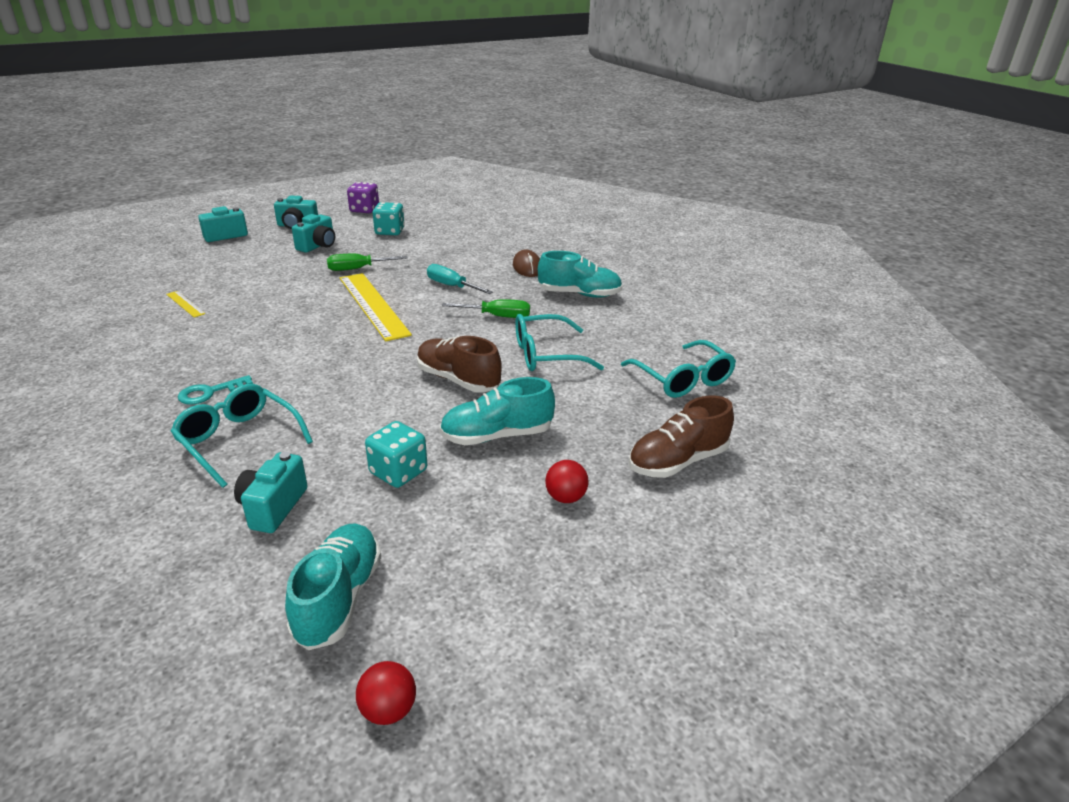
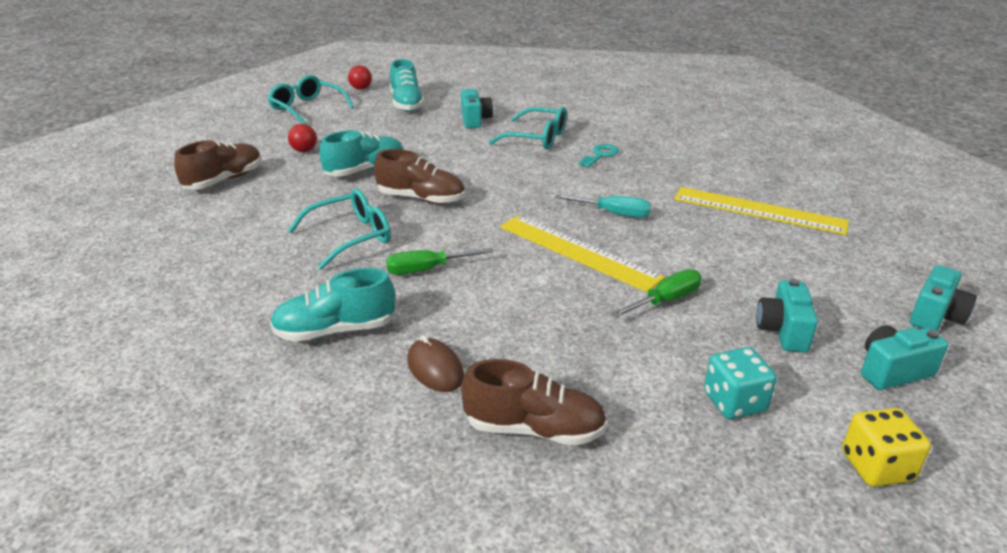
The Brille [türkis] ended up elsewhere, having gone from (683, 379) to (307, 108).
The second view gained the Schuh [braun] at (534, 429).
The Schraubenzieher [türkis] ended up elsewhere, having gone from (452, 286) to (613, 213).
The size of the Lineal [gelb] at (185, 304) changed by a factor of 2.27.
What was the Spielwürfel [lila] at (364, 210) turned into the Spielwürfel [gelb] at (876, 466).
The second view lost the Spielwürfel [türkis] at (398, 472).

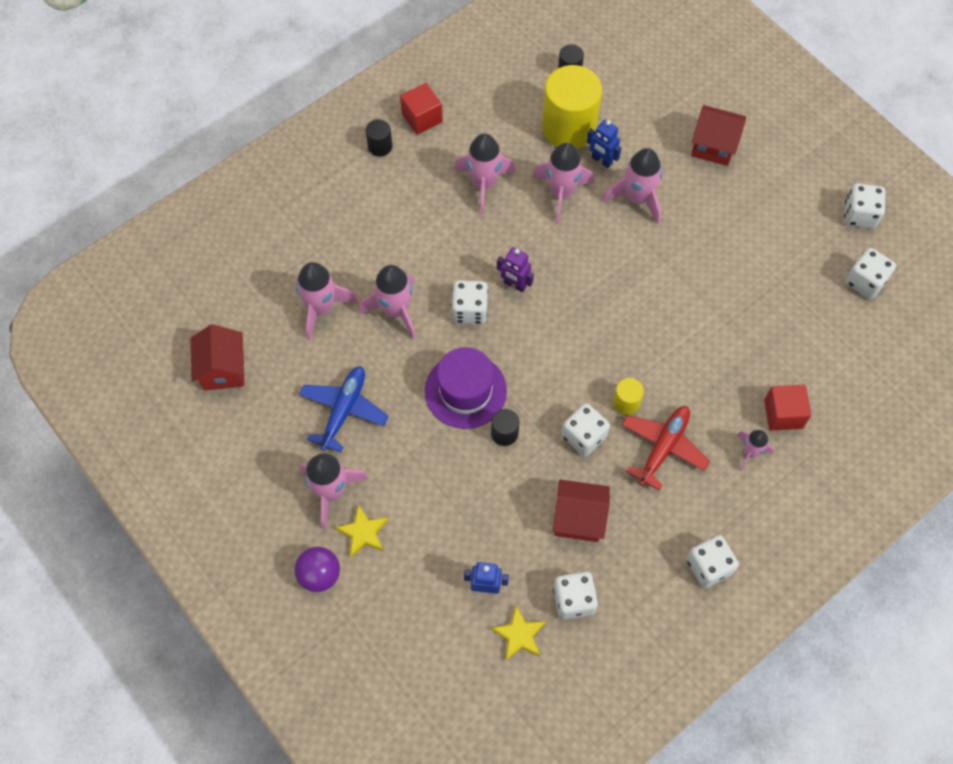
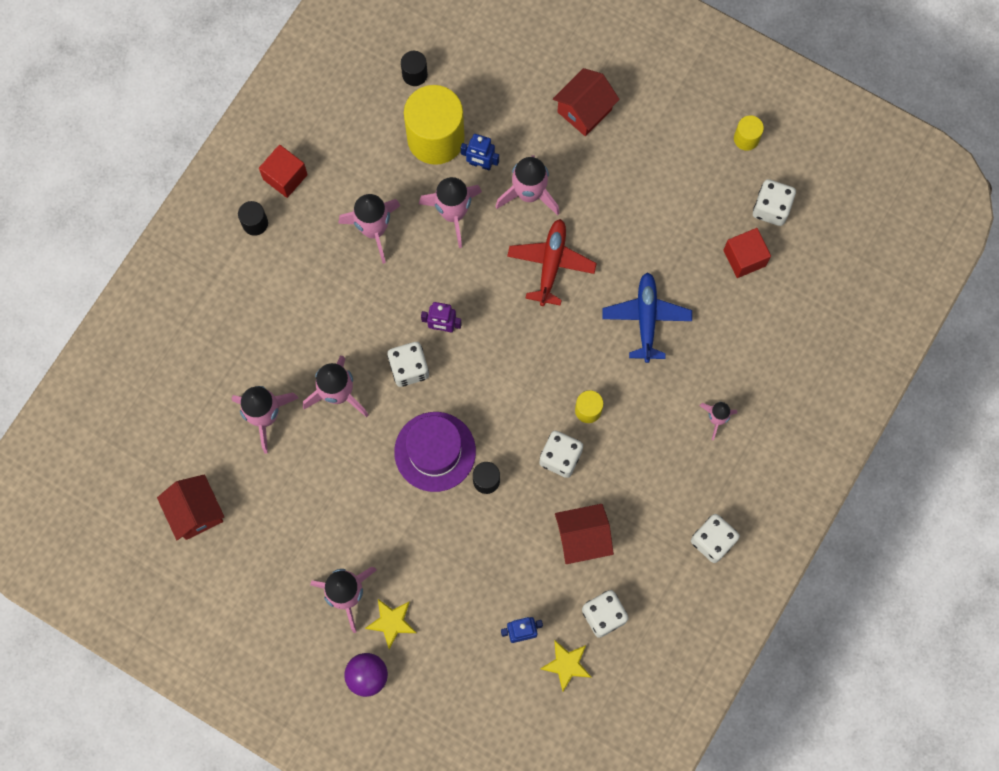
The Flugzeug [rot] ended up elsewhere, having gone from (663, 447) to (551, 264).
The Haus [rot] at (713, 146) ended up facing another way, 45 degrees counterclockwise from before.
The Flugzeug [blau] ended up elsewhere, having gone from (343, 410) to (646, 318).
The Kubus [rot] ended up elsewhere, having gone from (783, 414) to (744, 258).
Where the Spielwürfel [weiß] stood at (859, 215), the Vollzylinder [gelb] came to stand at (746, 138).

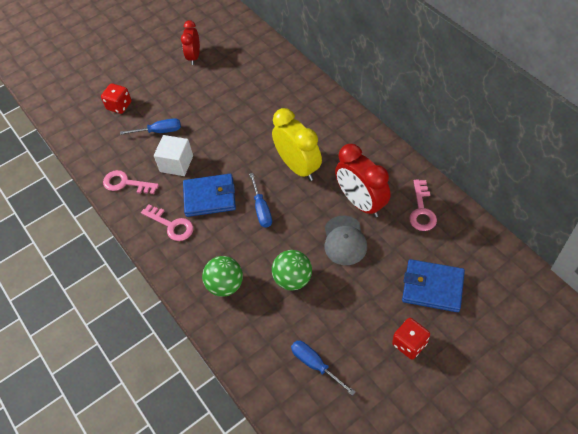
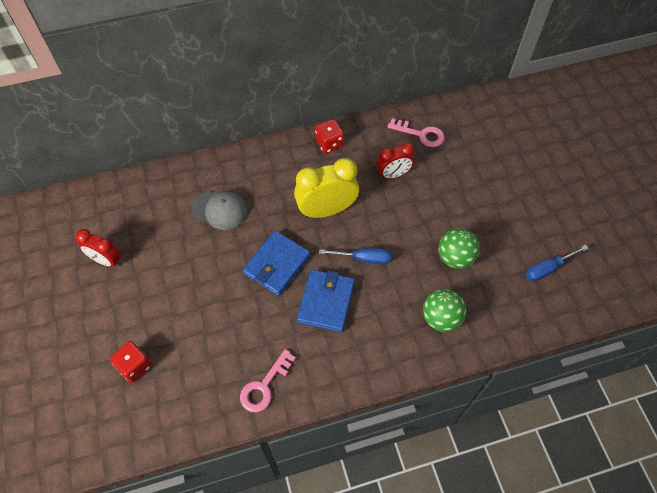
The Kappe [grau] ended up elsewhere, having gone from (344, 240) to (219, 210).
The Geldbörse [blau] ended up elsewhere, having gone from (432, 287) to (276, 264).
The Spielwürfel [rot] ended up elsewhere, having gone from (409, 344) to (329, 143).
The size of the Wecker [rot] at (361, 203) changed by a factor of 0.62.
The second view lost the Schraubenzieher [blau] at (159, 131).
The second view lost the Schlüssel [rosa] at (171, 225).
The second view lost the Kubus [weiß] at (176, 164).

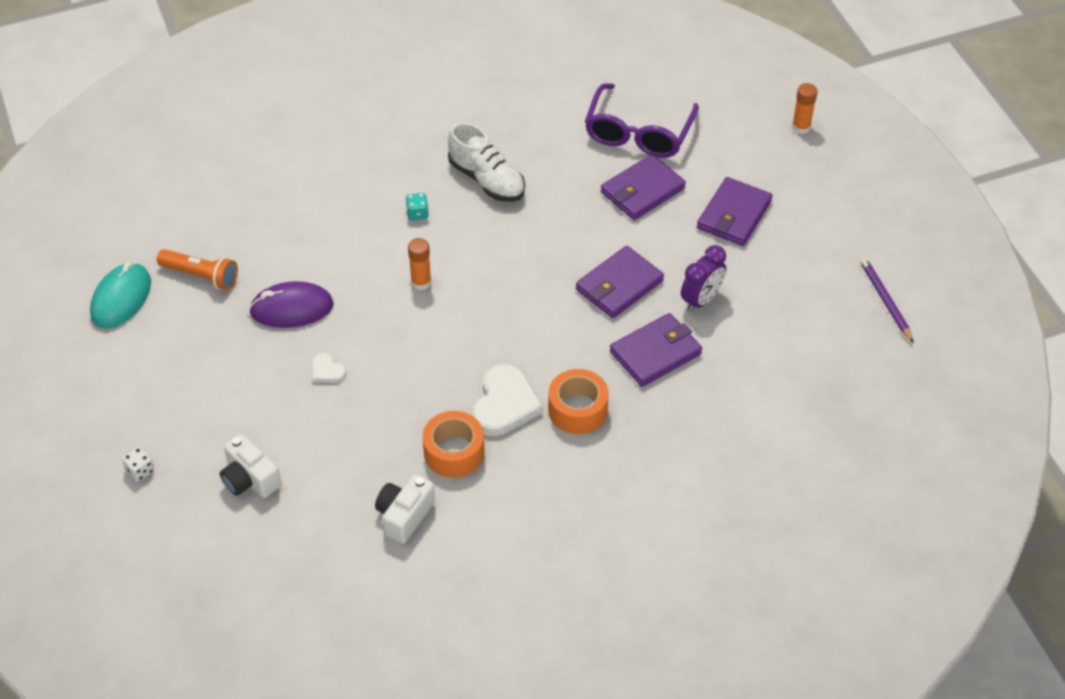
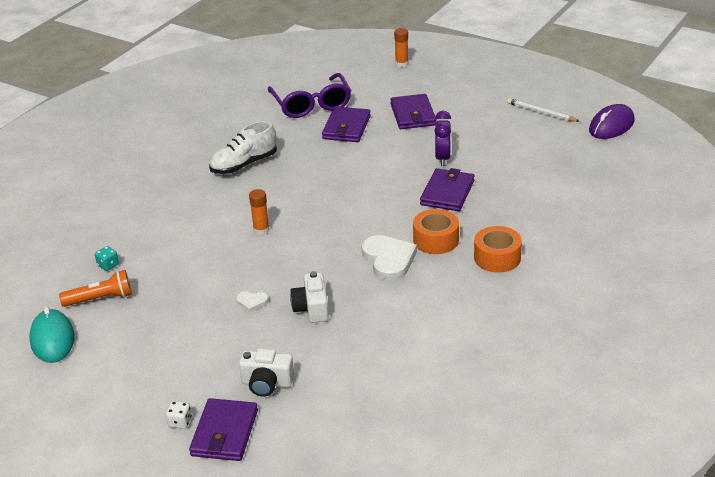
The Spielwürfel [türkis] ended up elsewhere, having gone from (417, 213) to (108, 265).
The Geldbörse [lila] ended up elsewhere, having gone from (619, 285) to (224, 433).
The Schuh [weiß] at (487, 180) ended up facing another way, 135 degrees clockwise from before.
The Kamera [weiß] ended up elsewhere, having gone from (404, 516) to (312, 308).
The Klebeband [orange] ended up elsewhere, having gone from (454, 452) to (497, 258).
What was the Bleistift [lila] at (885, 301) turned into the Bleistift [weiß] at (541, 112).
The Computermaus [lila] ended up elsewhere, having gone from (292, 308) to (611, 126).

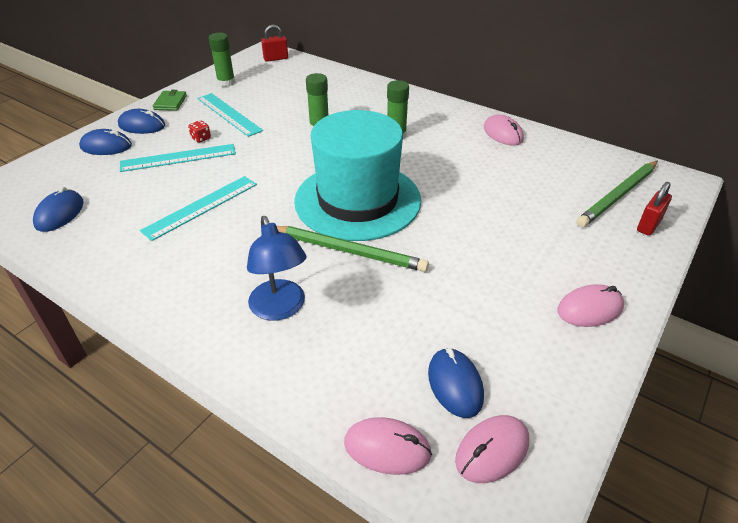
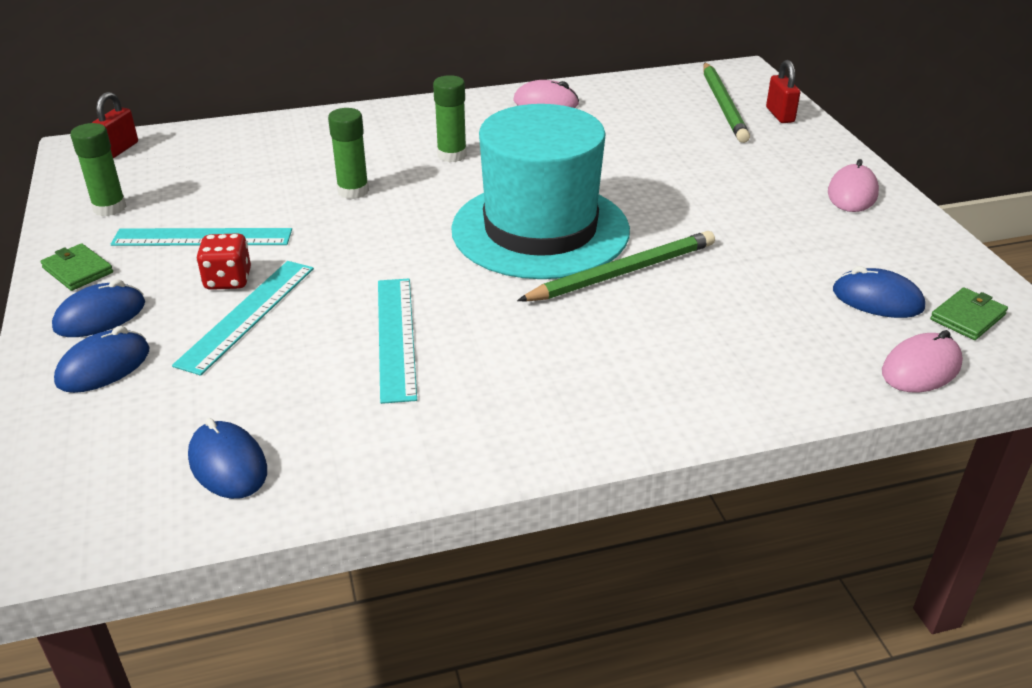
The size of the Spielwürfel [rot] at (201, 138) changed by a factor of 1.56.
Where the Computermaus [rosa] stood at (492, 451), the Geldbörse [grün] came to stand at (967, 317).
The second view lost the Lampe [blau] at (280, 309).

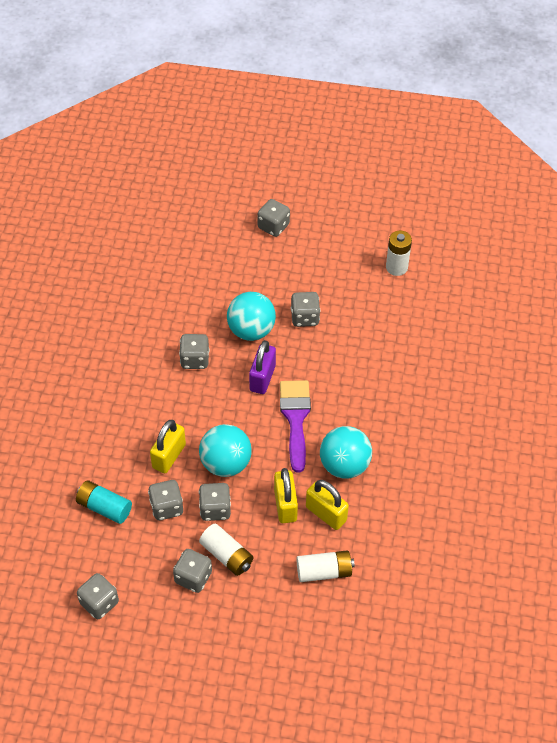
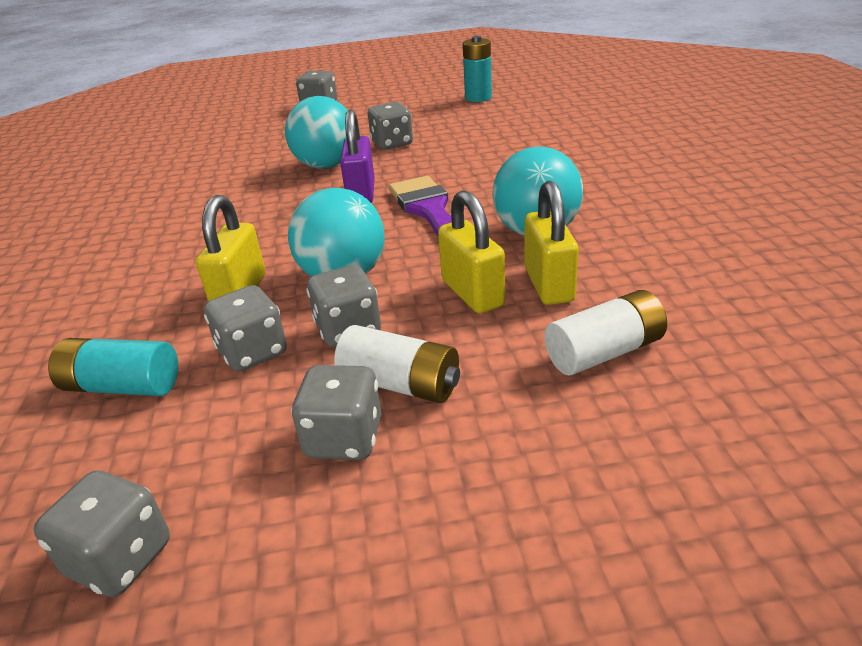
What was the Batterie [weiß] at (396, 267) turned into the Batterie [türkis] at (478, 98).
The Vorhängeschloss [gelb] at (326, 514) ended up facing another way, 60 degrees clockwise from before.
The second view lost the Spielwürfel [grau] at (195, 359).

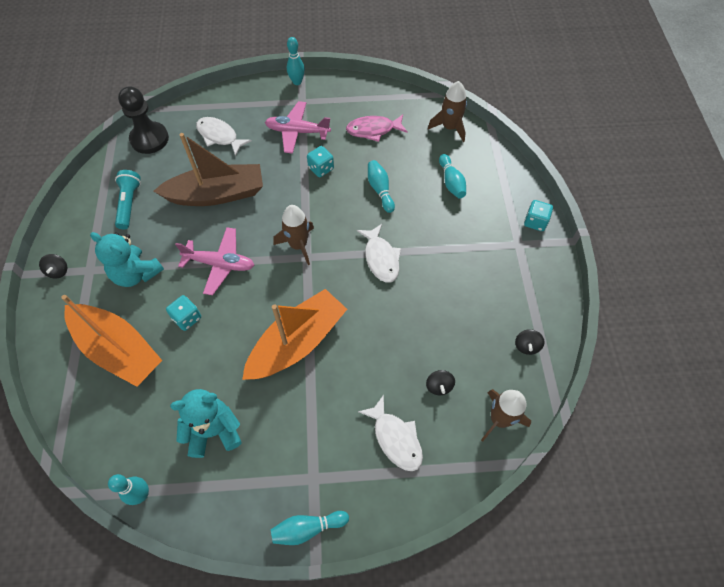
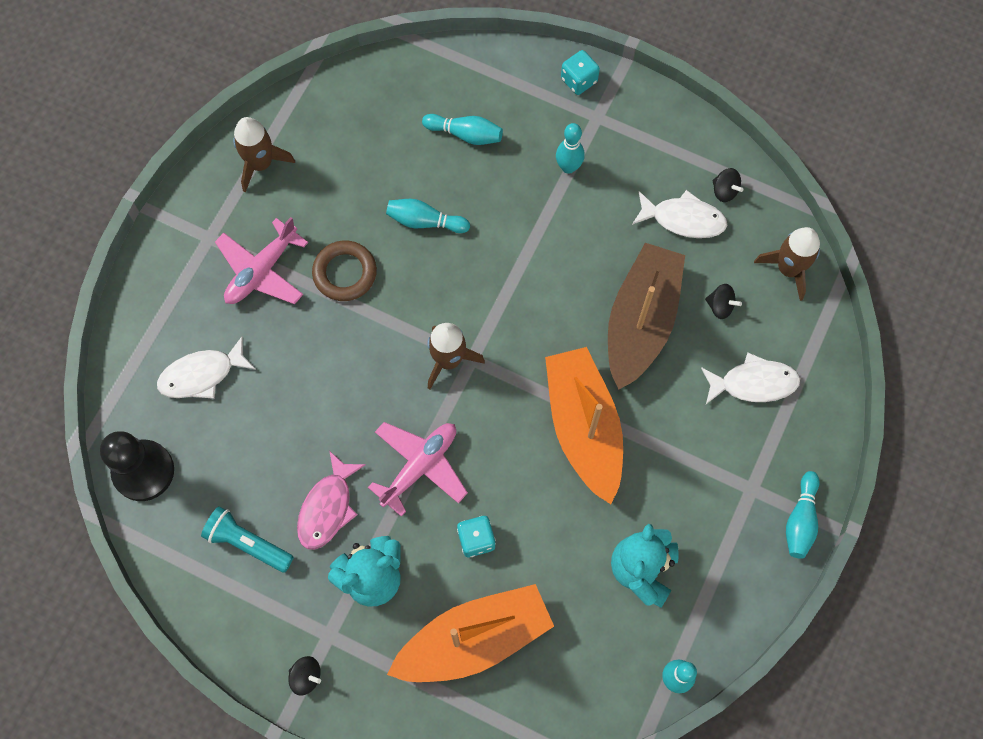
The Rakete [braun] ended up elsewhere, having gone from (450, 127) to (261, 163).
The Fisch [rosa] ended up elsewhere, having gone from (373, 130) to (327, 508).
Where the Spielwürfel [türkis] stood at (321, 168), the Ring [braun] came to stand at (345, 273).
The Bowlingkegel [türkis] ended up elsewhere, having gone from (297, 82) to (568, 167).
The Boot [braun] ended up elsewhere, having gone from (217, 194) to (641, 321).
The Fisch [weiß] ended up elsewhere, having gone from (381, 258) to (683, 219).

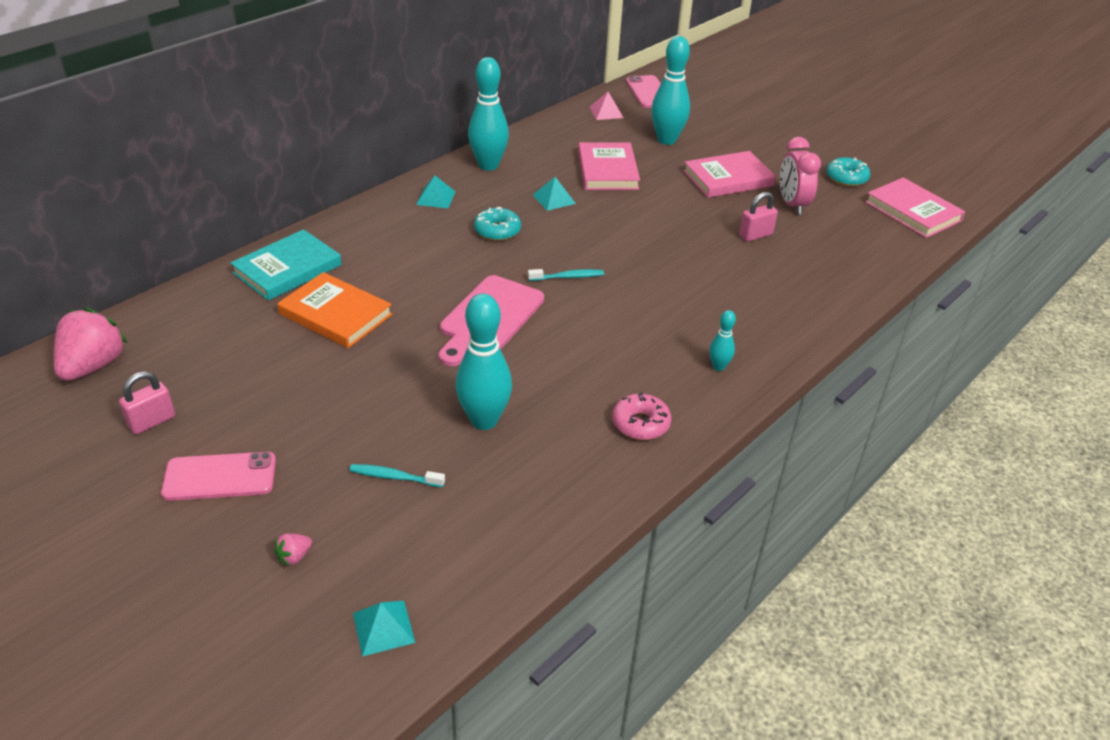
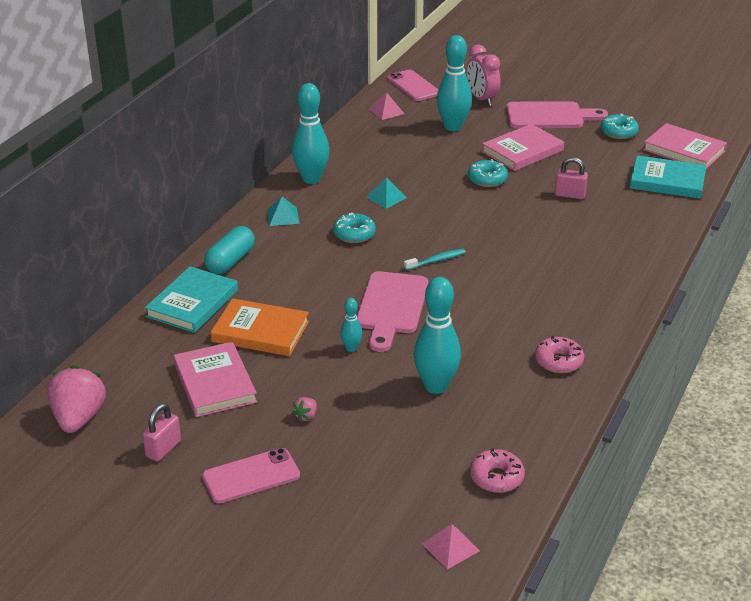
The Buch [rosa] ended up elsewhere, having gone from (608, 170) to (215, 383).
The second view gained the Kapsel [türkis] at (230, 261).
The Erdbeere [rosa] ended up elsewhere, having gone from (294, 557) to (306, 416).
The Bowlingkegel [türkis] ended up elsewhere, having gone from (718, 366) to (351, 348).
What was the Pyramide [türkis] at (383, 627) turned into the Pyramide [rosa] at (450, 547).
The Wecker [rosa] ended up elsewhere, having gone from (792, 205) to (482, 99).
The second view gained the Donut [türkis] at (487, 179).
The second view gained the Donut [rosa] at (496, 477).
The second view gained the Schneidebrett [rosa] at (549, 116).
The Vorhängeschloss [rosa] at (755, 235) ended up facing another way, 60 degrees clockwise from before.
The second view gained the Buch [türkis] at (667, 181).
The second view lost the Zahnbürste [türkis] at (394, 477).

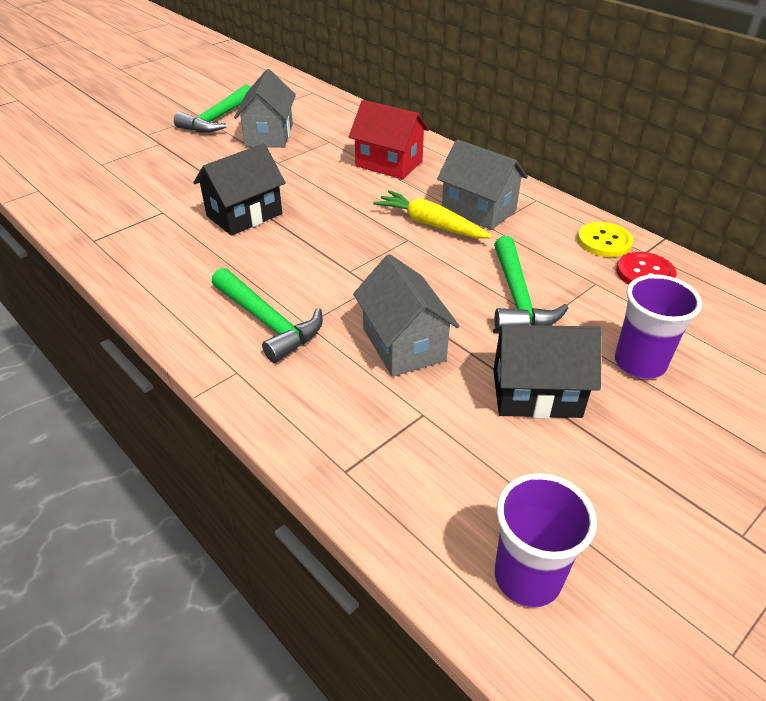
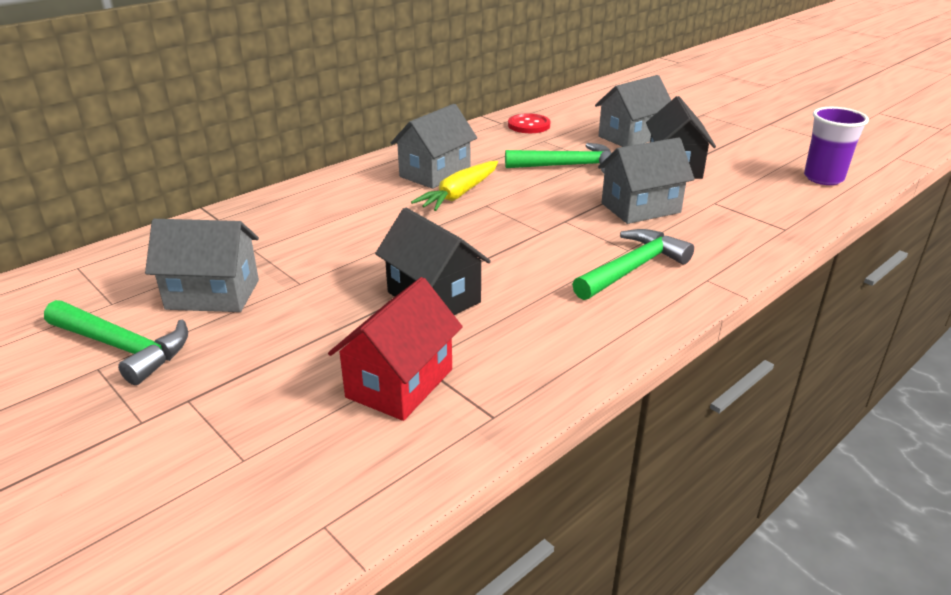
The Haus [rot] ended up elsewhere, having gone from (389, 164) to (399, 383).
Where the Becher [lila] stood at (639, 363), the Haus [grau] came to stand at (631, 137).
The second view lost the Knopf [gelb] at (604, 241).

